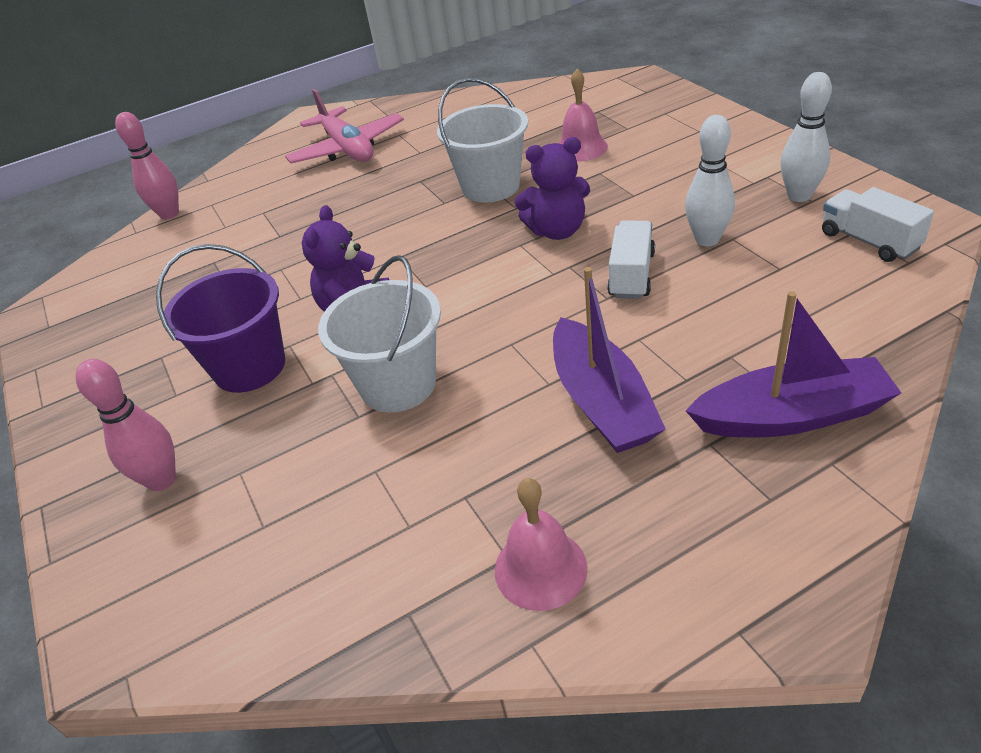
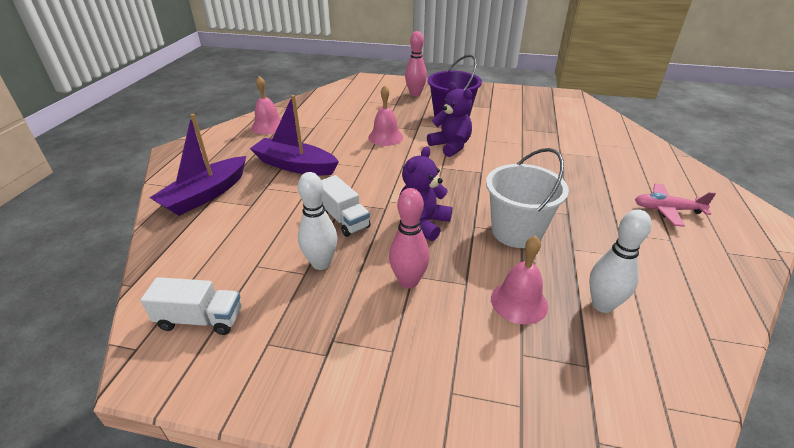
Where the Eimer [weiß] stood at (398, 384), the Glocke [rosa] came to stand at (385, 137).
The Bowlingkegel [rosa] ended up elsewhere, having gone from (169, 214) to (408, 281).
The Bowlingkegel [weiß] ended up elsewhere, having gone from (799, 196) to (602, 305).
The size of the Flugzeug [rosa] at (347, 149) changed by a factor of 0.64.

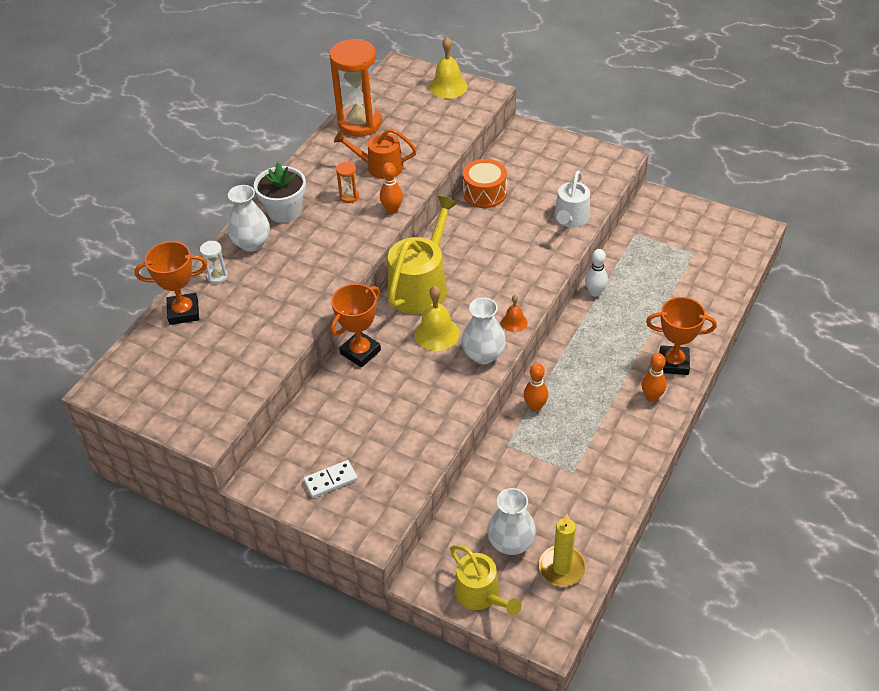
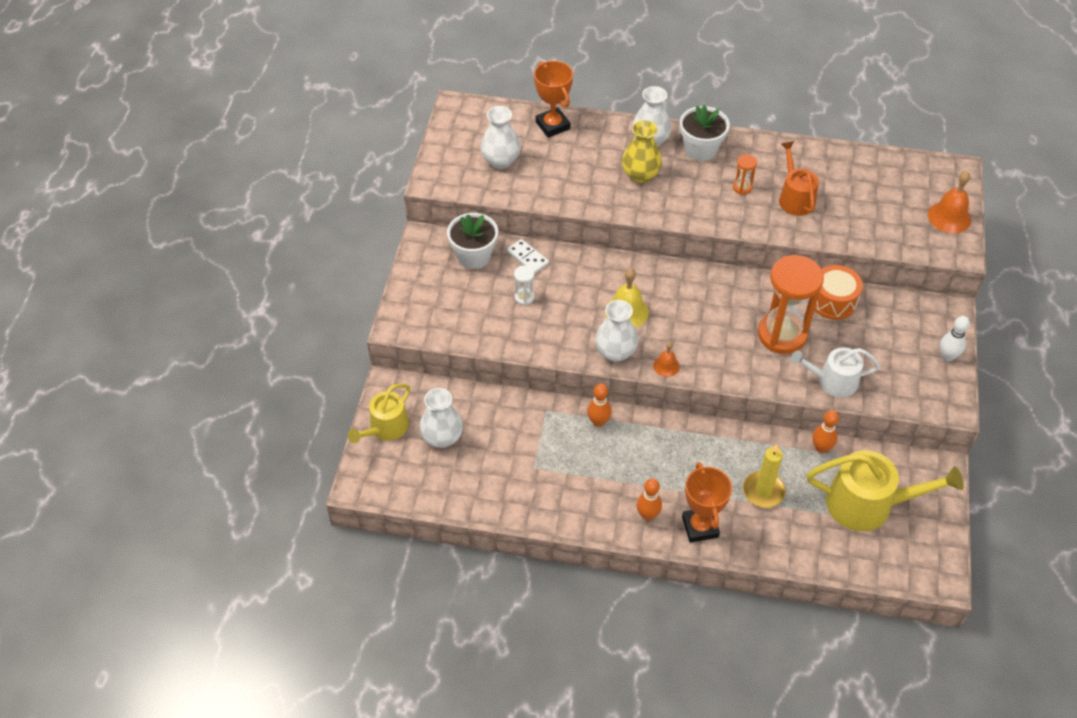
The second view gained the Blumentopf [weiß] at (474, 256).
The second view gained the Vase [weiß] at (500, 161).
The Dominostein [weiß] ended up elsewhere, having gone from (330, 480) to (527, 258).
The Sanduhr [weiß] ended up elsewhere, having gone from (217, 276) to (524, 297).
The second view gained the Vase [gelb] at (640, 175).
The Kerze [gelb] ended up elsewhere, having gone from (562, 567) to (763, 491).
The Sanduhr [orange] ended up elsewhere, having gone from (360, 123) to (782, 335).
The Gießkanne [gelb] ended up elsewhere, having gone from (421, 286) to (868, 504).
The Bowlingkegel [orange] ended up elsewhere, having gone from (392, 210) to (821, 448).
What was the Glocke [gelb] at (448, 87) turned into the Glocke [orange] at (949, 217).
The Bowlingkegel [weiß] ended up elsewhere, having gone from (595, 292) to (947, 356).
The second view lost the Pokal [orange] at (360, 352).

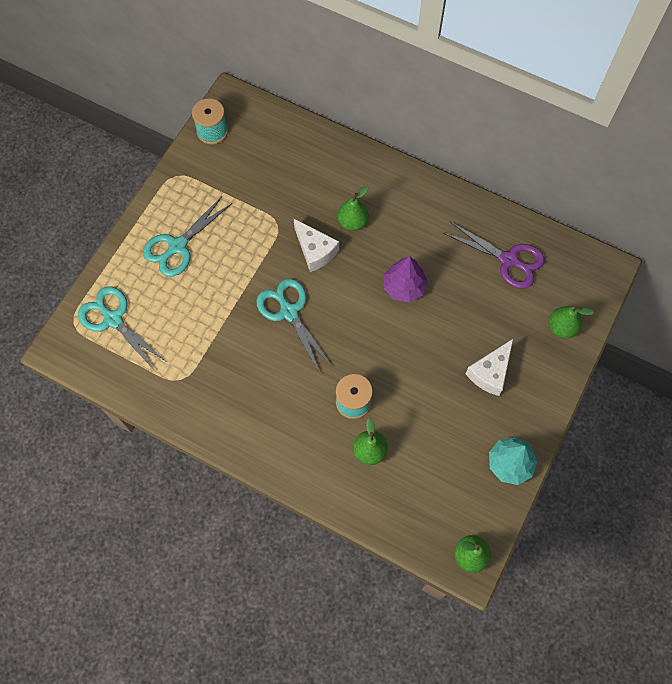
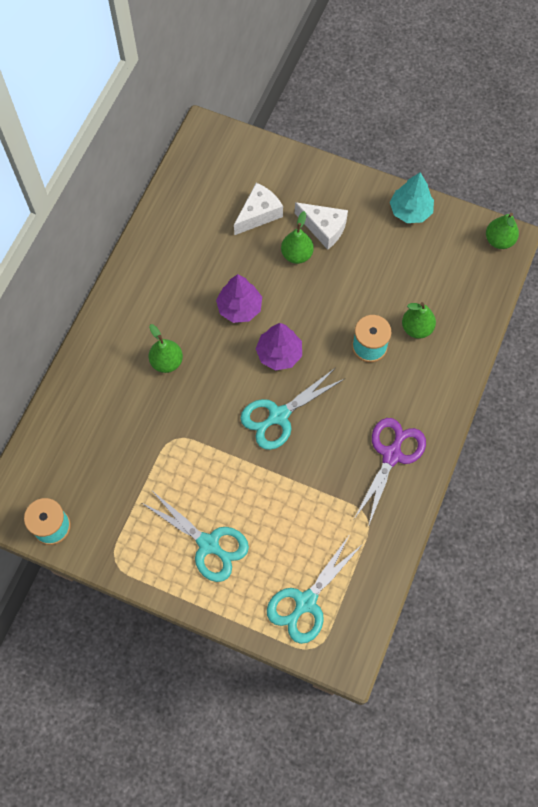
The Käse [weiß] ended up elsewhere, having gone from (315, 251) to (259, 214).
The second view gained the Baum [lila] at (279, 354).
The Birne [grün] ended up elsewhere, having gone from (561, 327) to (296, 254).
The Schere [lila] ended up elsewhere, having gone from (508, 260) to (391, 455).

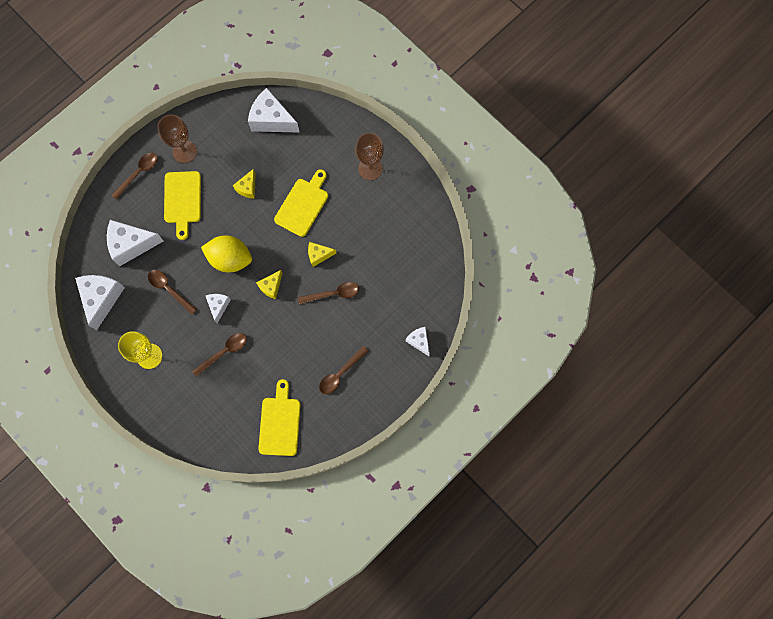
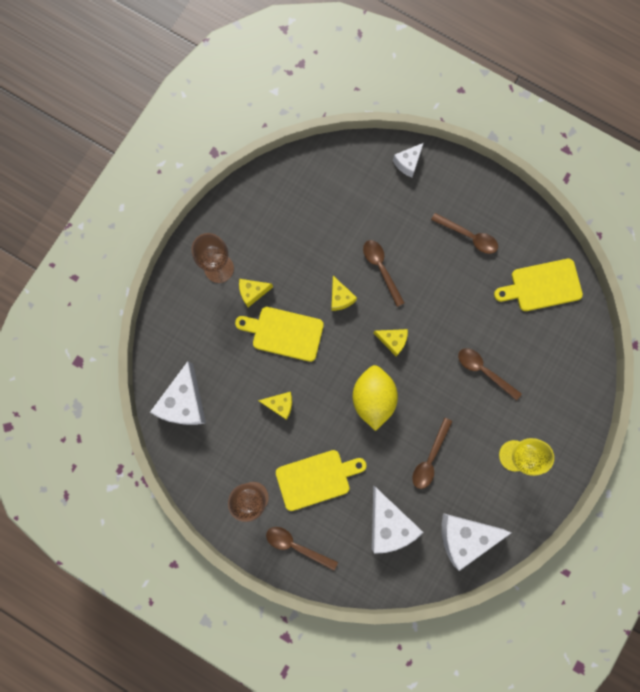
The second view gained the Käse [gelb] at (252, 292).
The second view lost the Käse [weiß] at (218, 306).

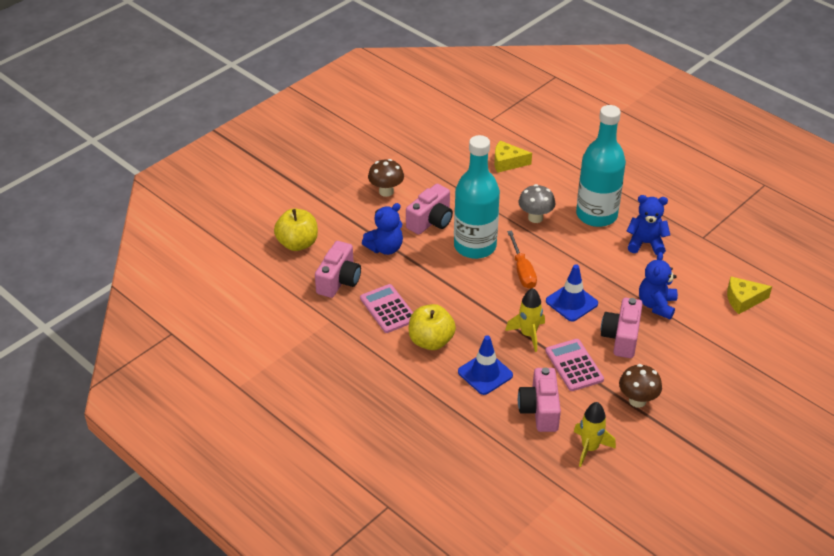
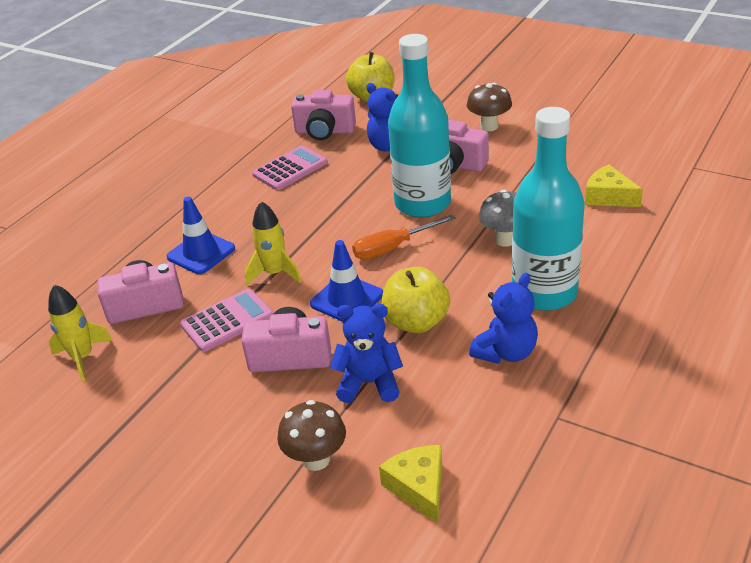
The Pilz [braun] ended up elsewhere, having gone from (637, 400) to (316, 459).
The Apfel [gelb] ended up elsewhere, having gone from (431, 341) to (416, 322).
The Teddybär [blau] at (645, 243) ended up facing another way, 45 degrees clockwise from before.
The Käse [gelb] at (507, 162) ended up facing another way, 45 degrees counterclockwise from before.

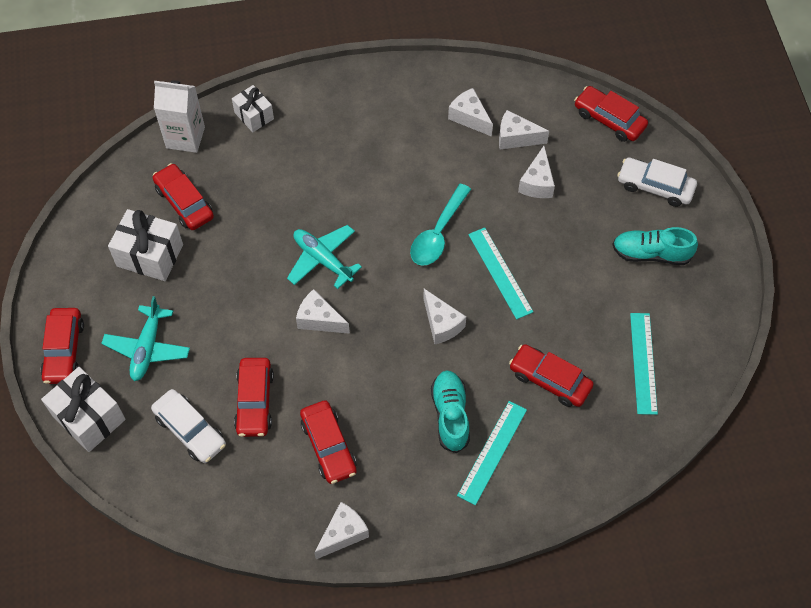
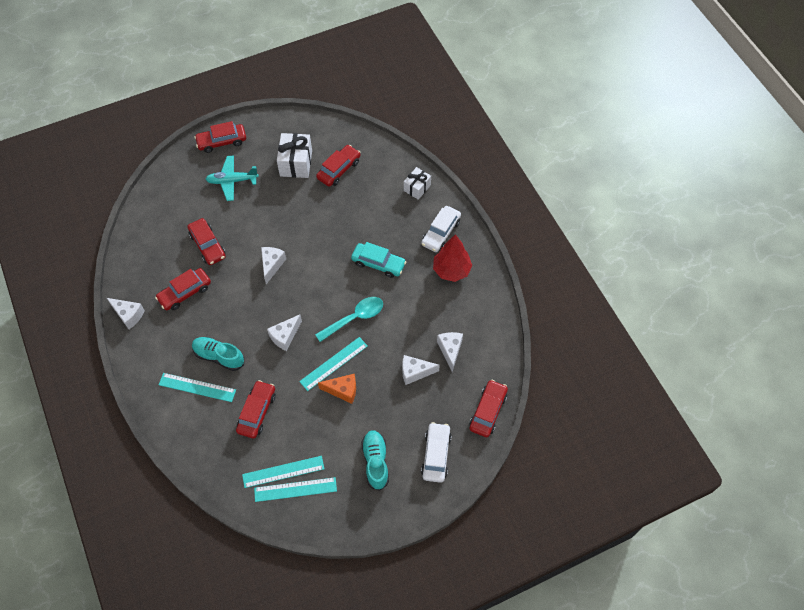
The Auto [rot] at (254, 401) ended up facing another way, 105 degrees counterclockwise from before.
The Schuh [türkis] at (450, 415) ended up facing another way, 135 degrees counterclockwise from before.
The second view gained the Lineal [türkis] at (295, 489).
The Löffel [türkis] at (438, 233) ended up facing another way, 135 degrees clockwise from before.
The second view gained the Käse [orange] at (343, 390).
The second view gained the Auto [türkis] at (378, 263).
The Auto [weiß] ended up elsewhere, having gone from (190, 430) to (440, 233).
The second view gained the Baum [rot] at (451, 270).
The second view lost the Geschenk [weiß] at (89, 417).
The second view lost the Getränkekarton [weiß] at (185, 137).
The second view lost the Flugzeug [türkis] at (322, 260).
The second view lost the Käse [weiß] at (469, 117).

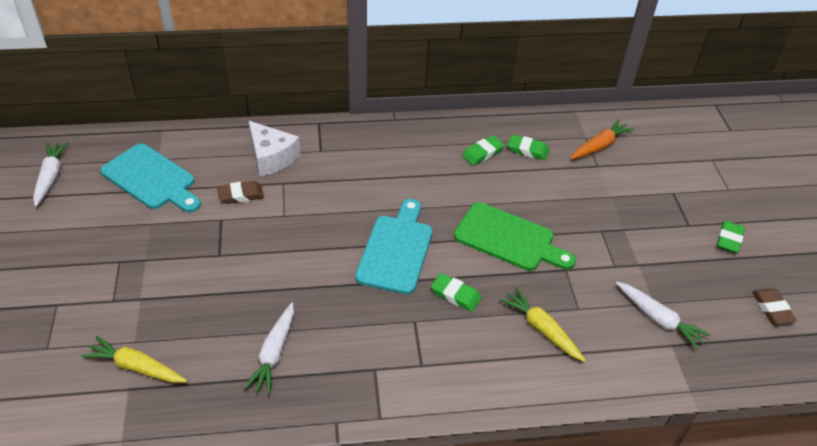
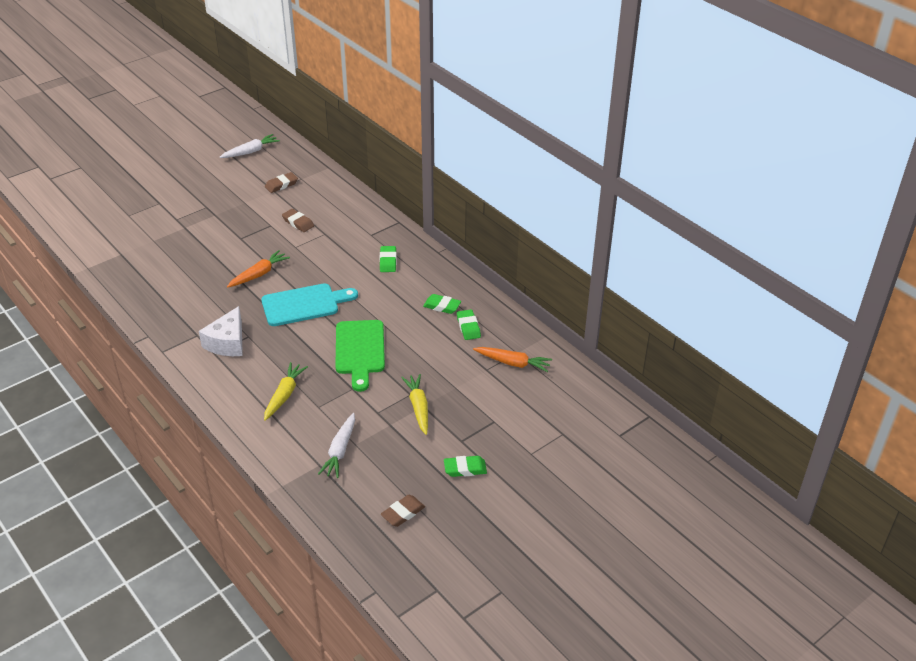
The Käse [weiß] ended up elsewhere, having gone from (271, 157) to (227, 342).
The second view gained the Karotte [orange] at (259, 274).
Where the Schneidebrett [türkis] stood at (151, 179), the Radiergummi [braun] came to stand at (281, 185).
The Radiergummi [grün] ended up elsewhere, having gone from (455, 295) to (388, 261).
The Karotte [gelb] ended up elsewhere, having gone from (136, 367) to (418, 407).
The second view lost the Karotte [weiß] at (274, 353).

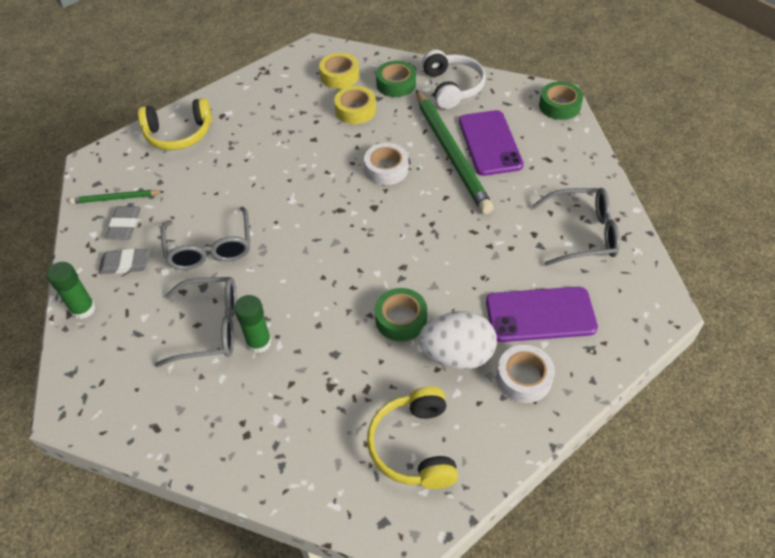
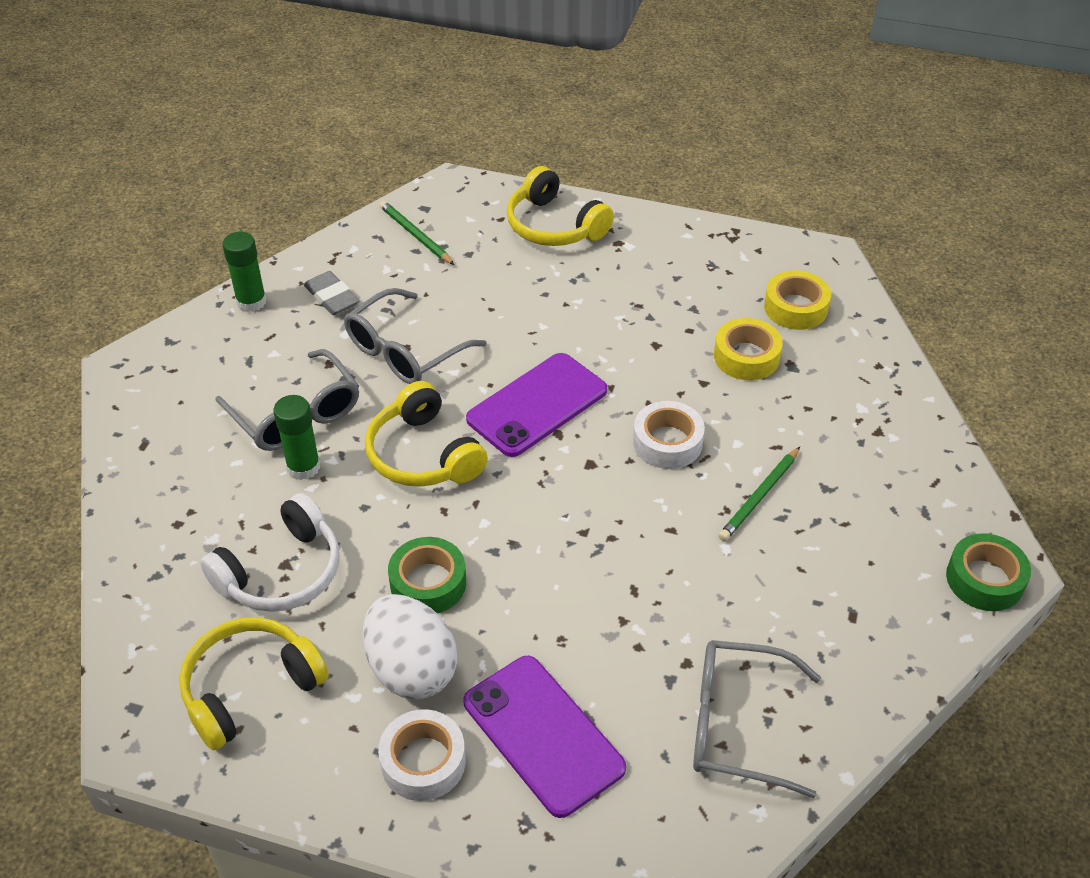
The Kopfhörer [weiß] ended up elsewhere, having gone from (452, 87) to (282, 572).
The second view gained the Kopfhörer [gelb] at (423, 454).
The Handy [lila] ended up elsewhere, having gone from (490, 143) to (537, 405).
The Brille [grau] at (583, 233) ended up facing another way, 135 degrees clockwise from before.
The size of the Bleistift [grün] at (451, 153) changed by a factor of 0.48.
The second view lost the Radiergummi [grau] at (125, 225).
The second view lost the Klebeband [grün] at (396, 84).

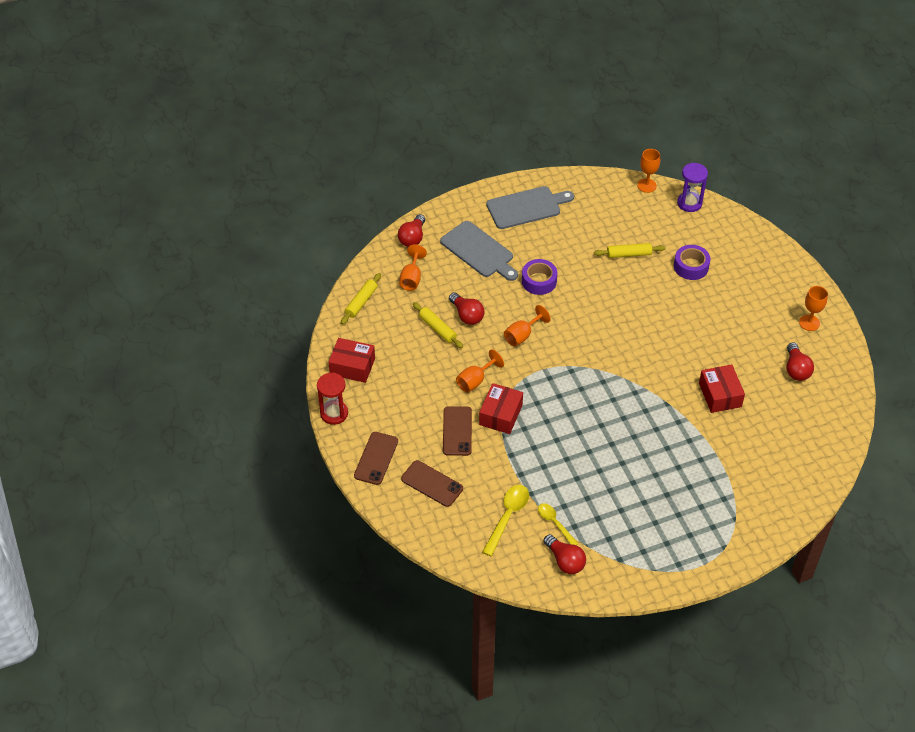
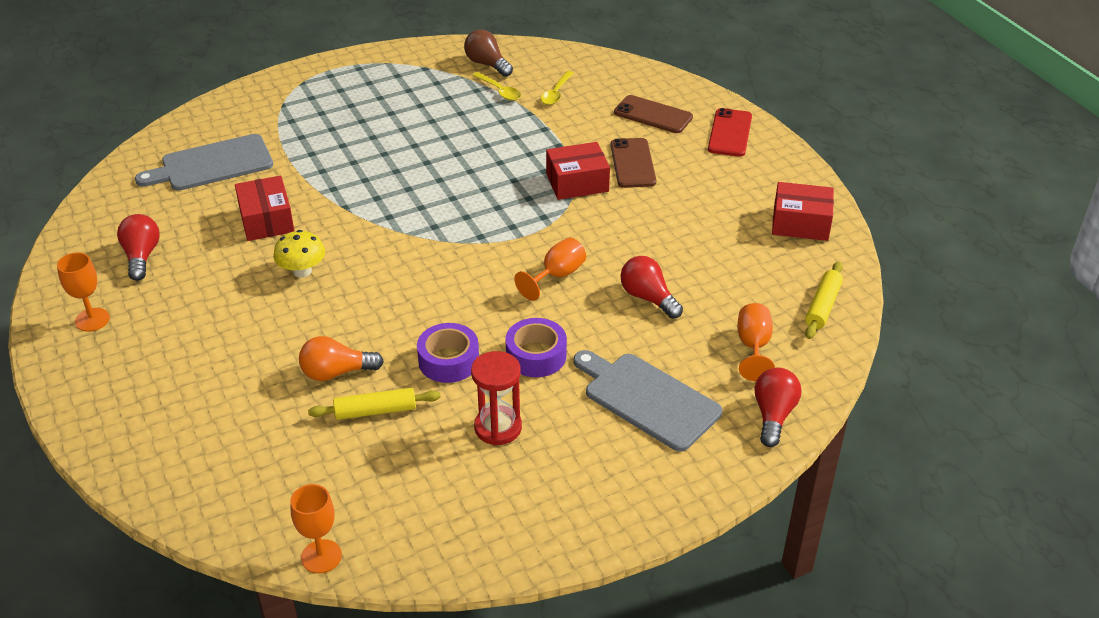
The Schneidebrett [grau] ended up elsewhere, having gone from (526, 207) to (212, 164).
The second view gained the Pilz [gelb] at (302, 271).
The second view gained the Glühbirne [orange] at (336, 372).
The Klebeband [lila] ended up elsewhere, having gone from (691, 266) to (448, 361).
What was the Glühbirne [rot] at (565, 561) turned into the Glühbirne [braun] at (487, 64).
The Sanduhr [rot] ended up elsewhere, having gone from (334, 413) to (498, 428).
The size of the Löffel [gelb] at (507, 517) changed by a factor of 0.66.
The Schachtel [rot] at (500, 415) ended up facing another way, 60 degrees clockwise from before.
What was the Handy [braun] at (376, 458) turned into the Handy [rot] at (729, 133).
The second view lost the Nudelholz [gelb] at (437, 328).
The second view lost the Kelch [orange] at (475, 381).
The second view lost the Sanduhr [lila] at (689, 203).

